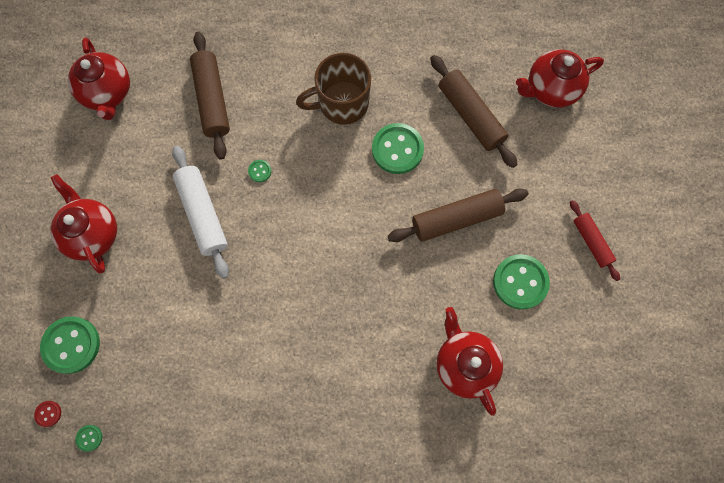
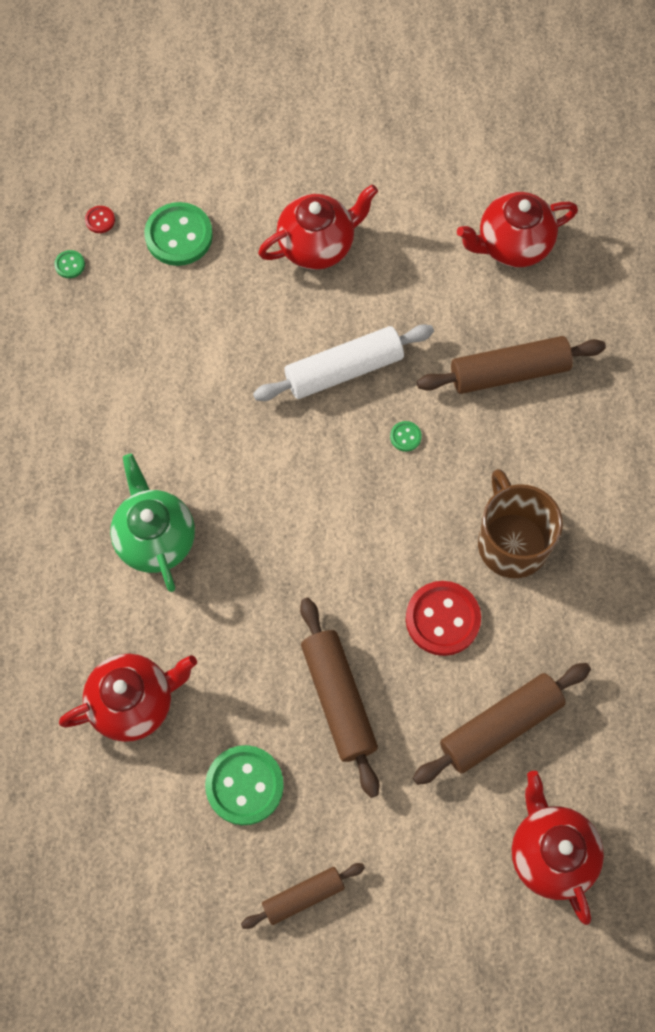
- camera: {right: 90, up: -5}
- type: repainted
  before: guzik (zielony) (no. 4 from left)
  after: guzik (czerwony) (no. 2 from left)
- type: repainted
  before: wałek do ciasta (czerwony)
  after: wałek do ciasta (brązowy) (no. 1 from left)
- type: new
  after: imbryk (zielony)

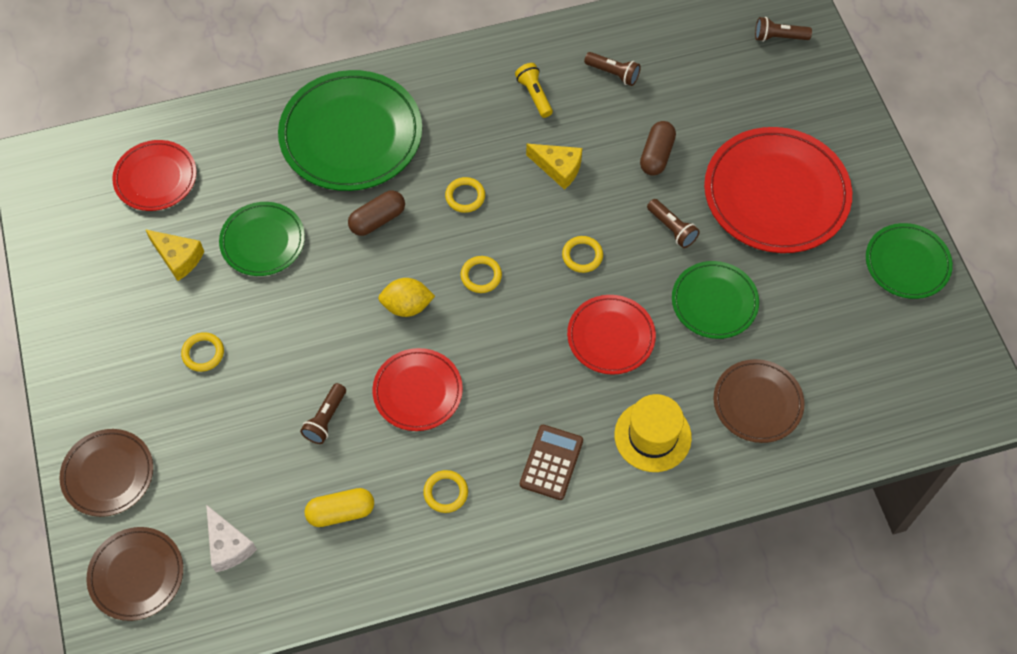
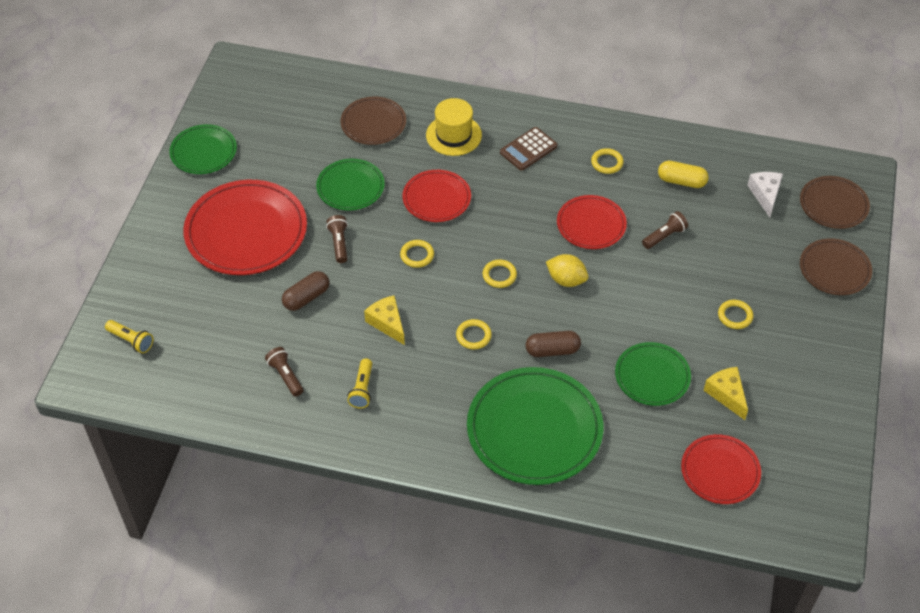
- camera: {right: -150, up: -10}
- type: repainted
  before: latarka (brązowy) (no. 4 from left)
  after: latarka (żółty) (no. 1 from left)

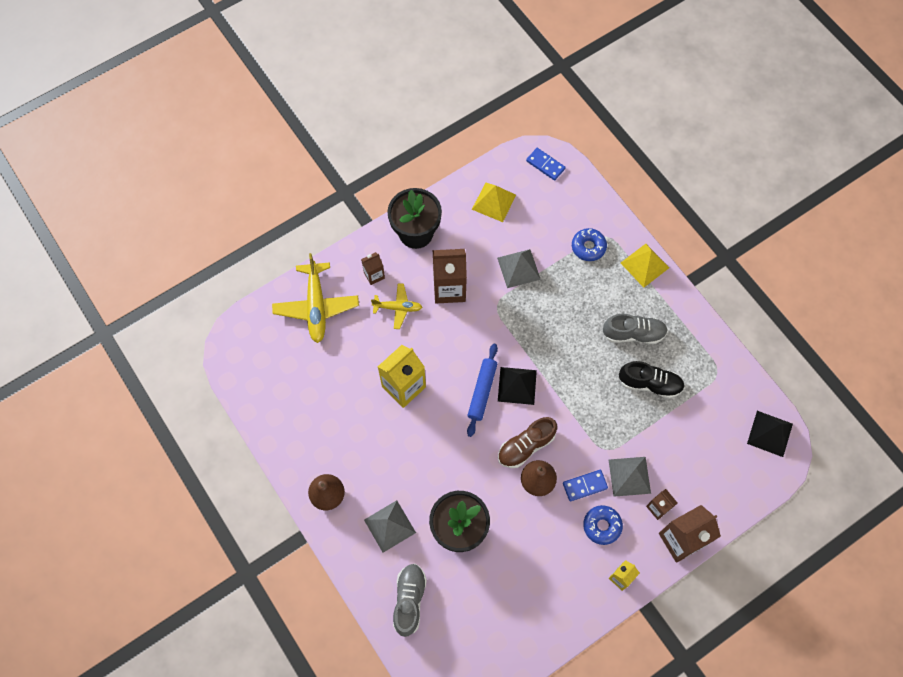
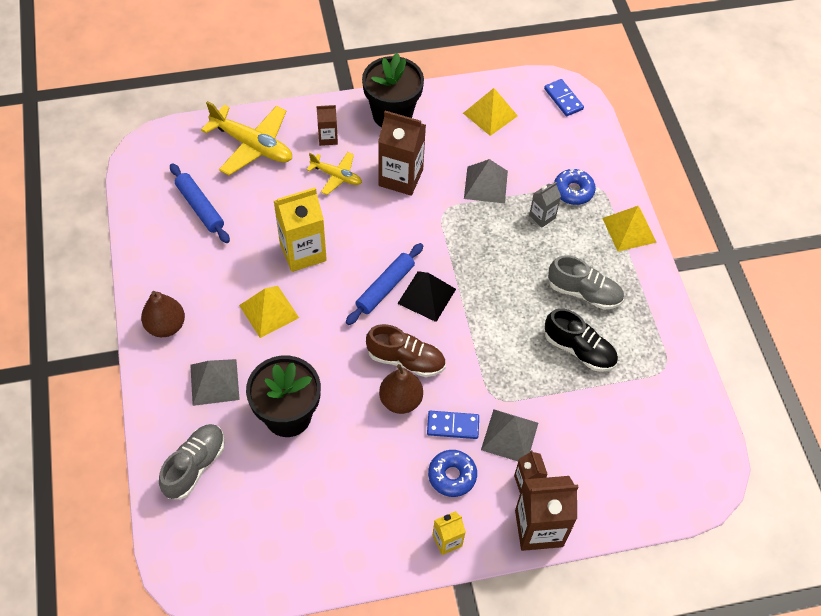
- camera: {right: 20, up: -10}
- type: rotated
  before: samolot (żółty) (no. 1 from left)
  turn: -75
- type: rotated
  before: but (brązowy)
  turn: -150
- type: gone
  before: piramida (czarny) (no. 2 from left)
- type: new
  after: wałek do ciasta (niebieski) (no. 1 from left)
- type: new
  after: piramida (żółty) (no. 1 from left)
- type: new
  after: karton mleka (szary)

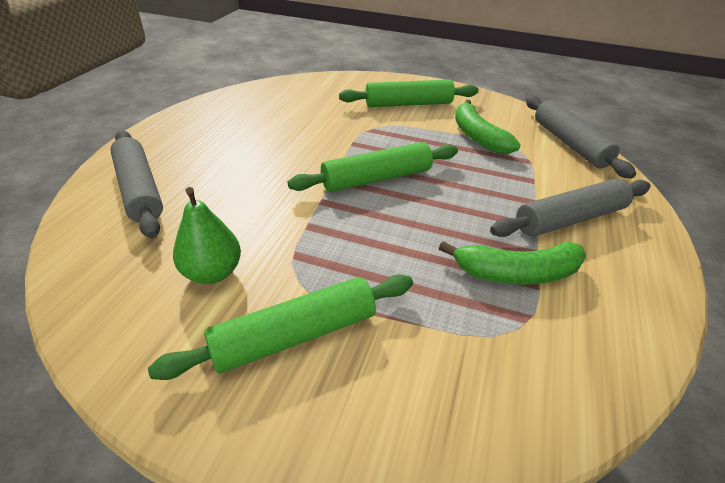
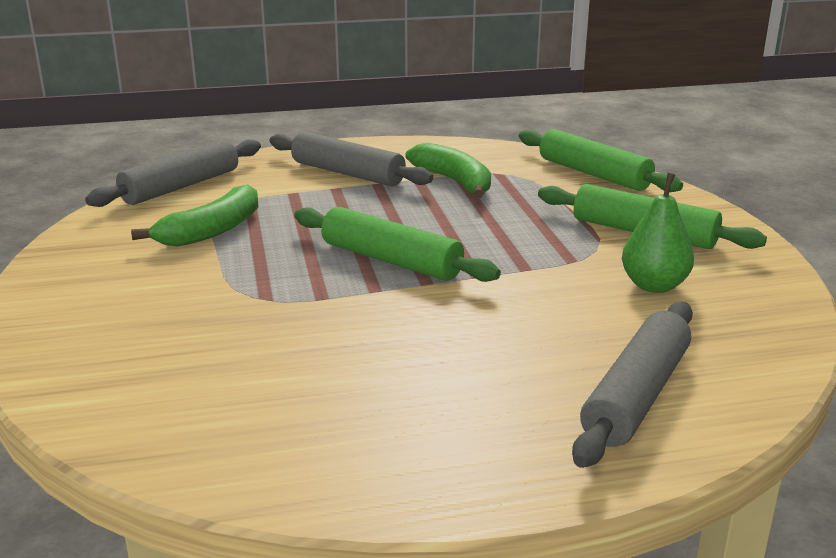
- camera: {right: -120, up: -15}
- type: shifted
  before: wałek do ciasta (zielony) (no. 3 from left in the first image)
  after: wałek do ciasta (zielony) (no. 2 from left)

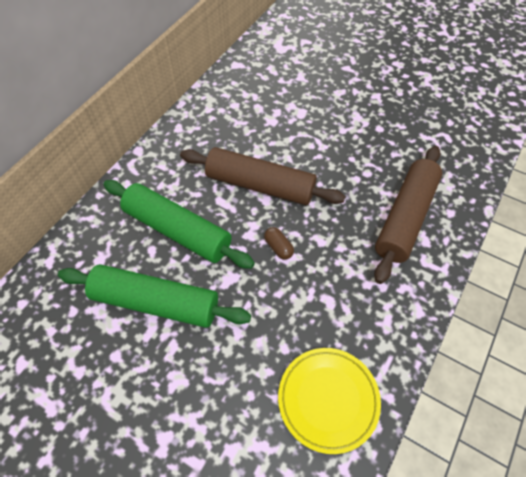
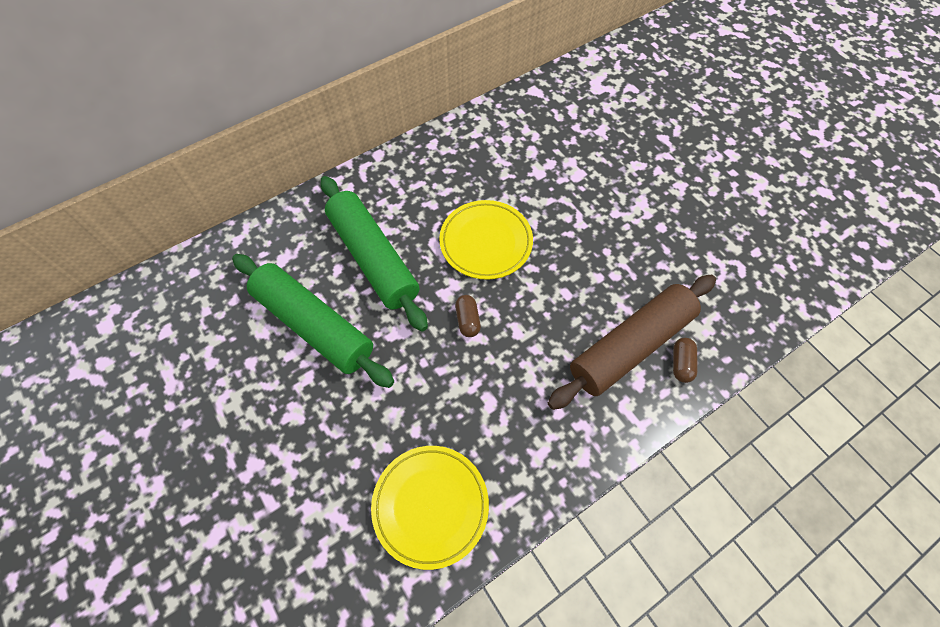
- camera: {right: 25, up: 5}
- type: swapped
  before: wałek do ciasta (brązowy) (no. 1 from left)
  after: talerz (żółty) (no. 2 from left)
- type: new
  after: kapsułka (brązowy) (no. 2 from left)

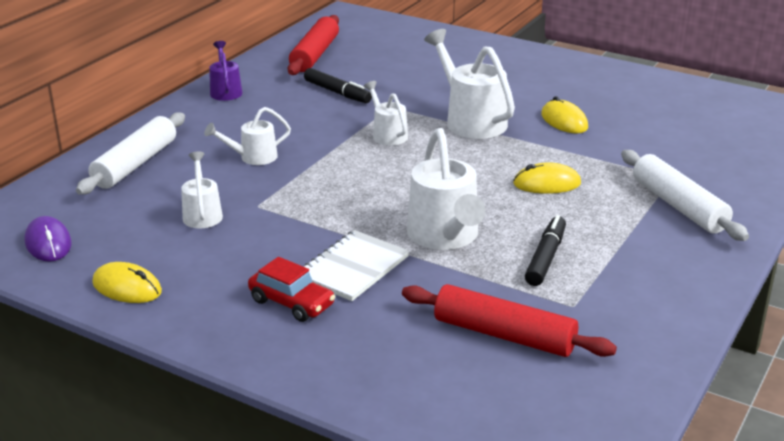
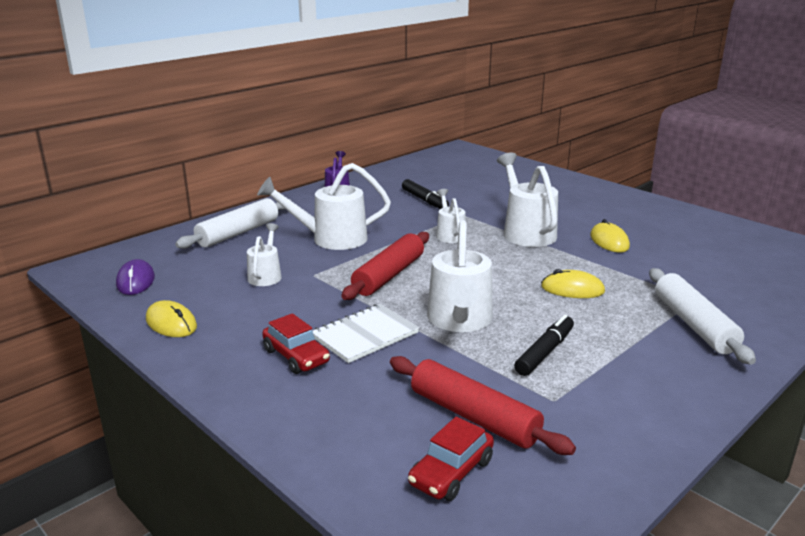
- camera: {right: 15, up: -5}
- type: scaled
  before: konewka (biały) (no. 2 from left)
  scale: 1.77
- type: shifted
  before: wałek do ciasta (czerwony) (no. 1 from left)
- type: new
  after: samochód (czerwony) (no. 2 from left)

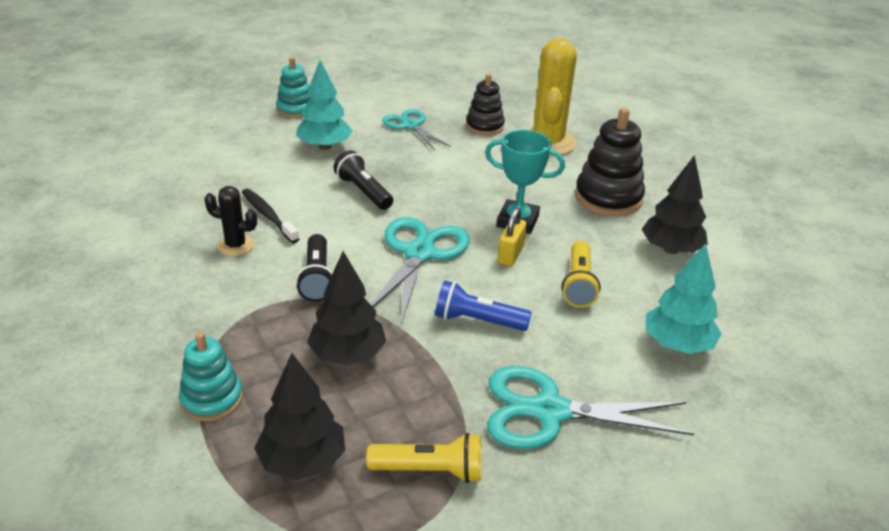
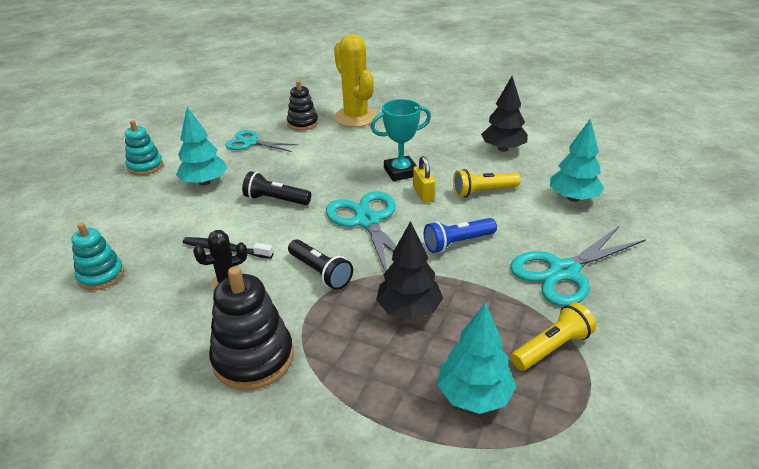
- camera: {right: -35, up: 0}
- type: shifted
  before: zabawka nakładanka (turkusowy) (no. 1 from left)
- type: repainted
  before: drzewko (czarny) (no. 1 from left)
  after: drzewko (turkusowy) (no. 2 from left)
- type: rotated
  before: latarka (żółty) (no. 2 from left in the first image)
  turn: 105
- type: shifted
  before: zabawka nakładanka (czarny) (no. 2 from left in the first image)
  after: zabawka nakładanka (czarny) (no. 1 from left)

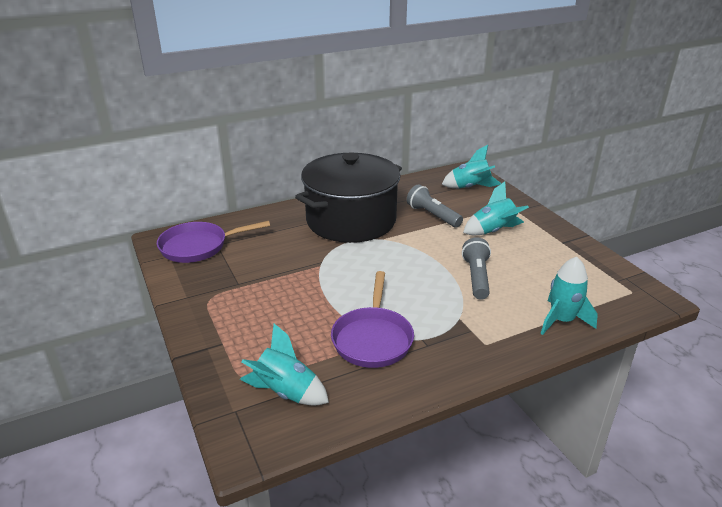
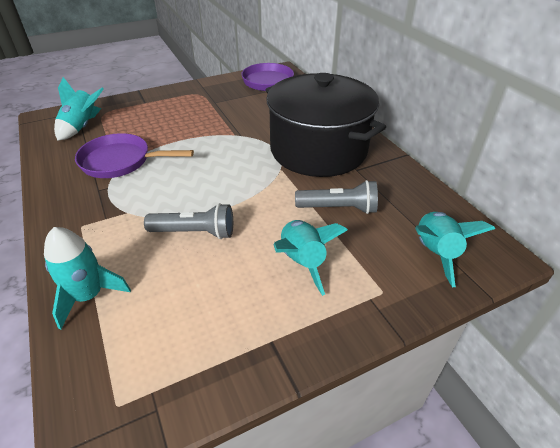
- camera: {right: 90, up: 10}
- type: rotated
  before: latarka (szary) (no. 1 from left in the first image)
  turn: 45

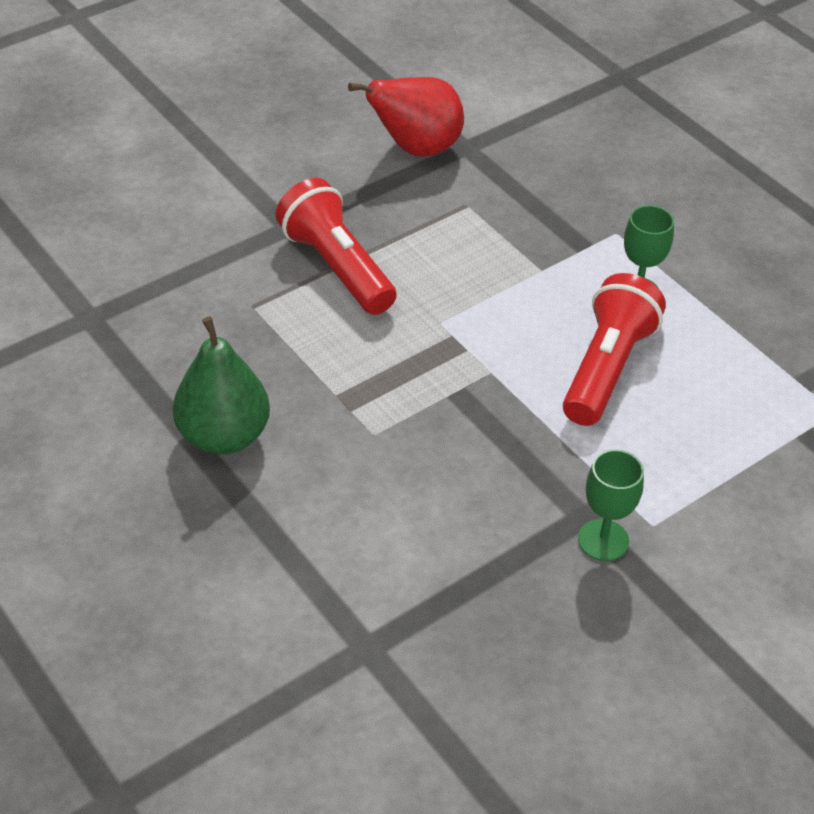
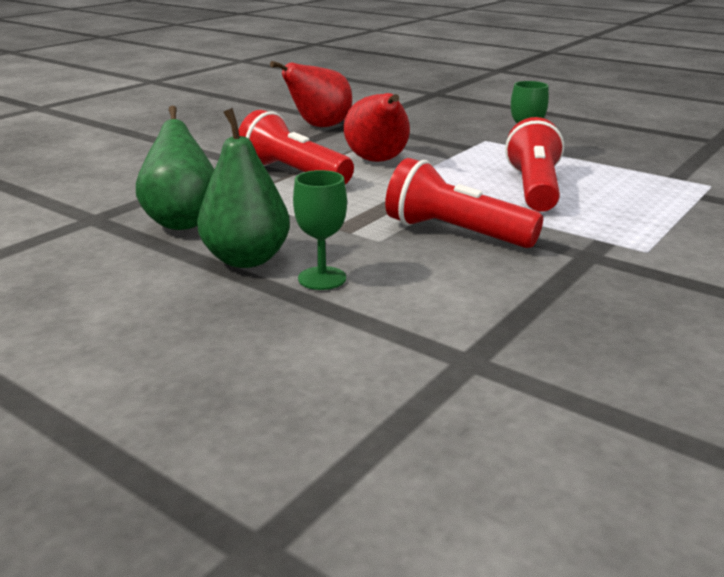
- camera: {right: -15, up: -20}
- type: shifted
  before: kielich (zielony) (no. 1 from left)
- type: new
  after: gruszka (zielony) (no. 1 from left)
- type: new
  after: gruszka (czerwony) (no. 2 from left)
- type: new
  after: latarka (czerwony) (no. 2 from left)

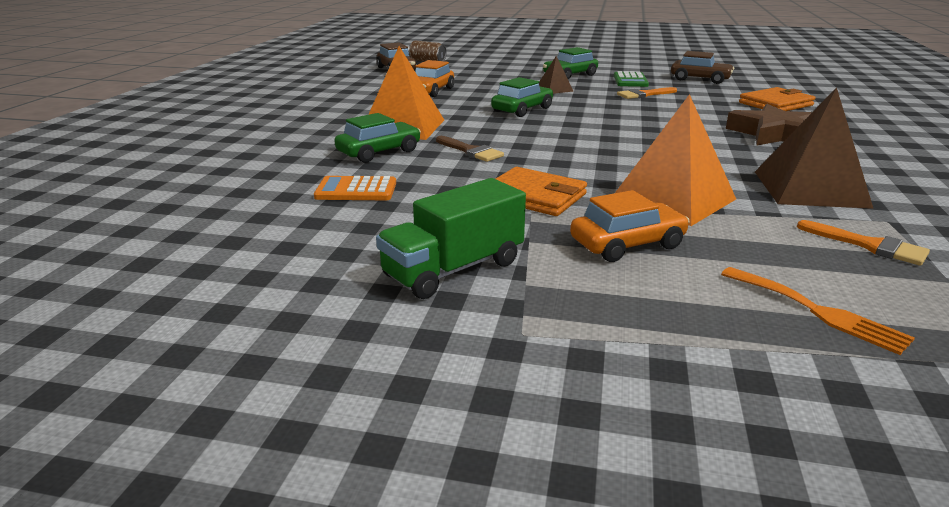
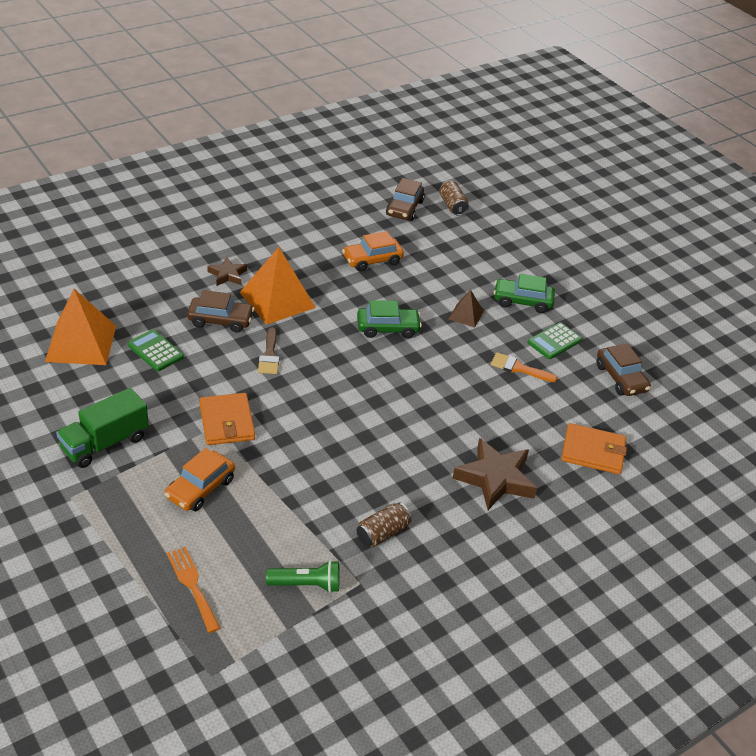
- camera: {right: 40, up: 15}
- type: repainted
  before: kalkulator (pomarańczowy)
  after: kalkulator (zielony) (no. 1 from left)
- type: repainted
  before: samochód (zielony) (no. 1 from left)
  after: samochód (brązowy) (no. 1 from left)
- type: rotated
  before: ciężarówka (zielony)
  turn: -45
- type: rotated
  before: samochód (pomarańczowy) (no. 2 from left in the first image)
  turn: 105
- type: shifted
  before: piramida (pomarańczowy) (no. 2 from left in the first image)
  after: piramida (pomarańczowy) (no. 1 from left)
- type: rotated
  before: widelec (pomarańczowy)
  turn: 150
- type: swapped
  before: piramida (brązowy) (no. 2 from left)
  after: puszka (brązowy) (no. 1 from left)
- type: swapped
  before: pędzel (pomarańczowy) (no. 2 from left)
  after: latarka (zielony)
- type: new
  after: gwiazda (brązowy) (no. 1 from left)

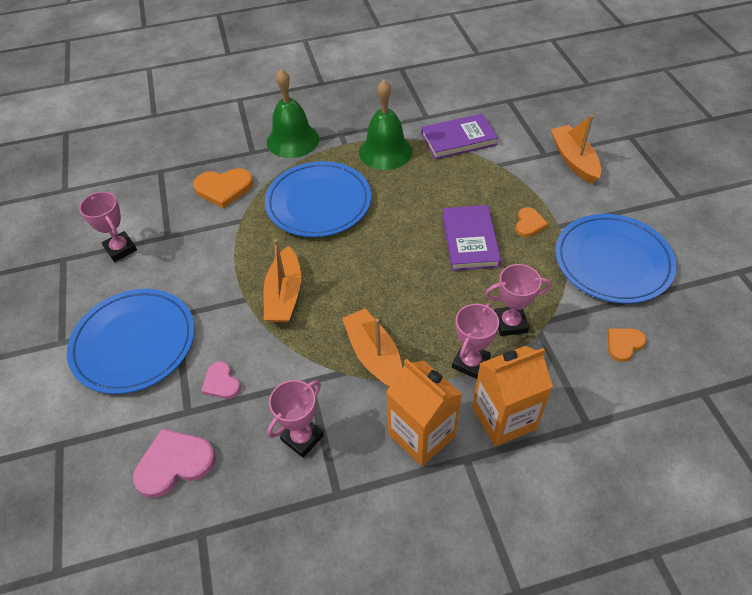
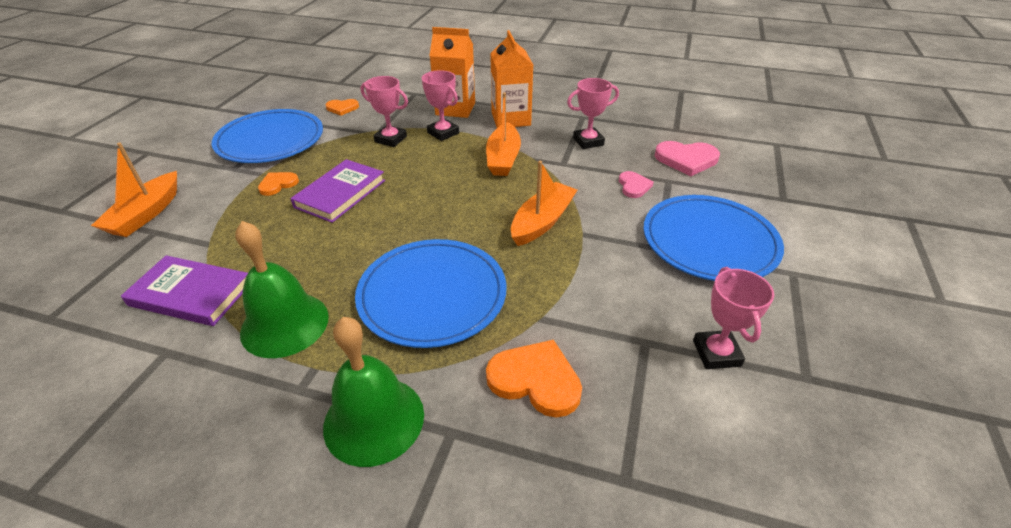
- camera: {right: -150, up: -10}
- type: rotated
  before: puchar (różowy) (no. 3 from left in the first image)
  turn: 75

